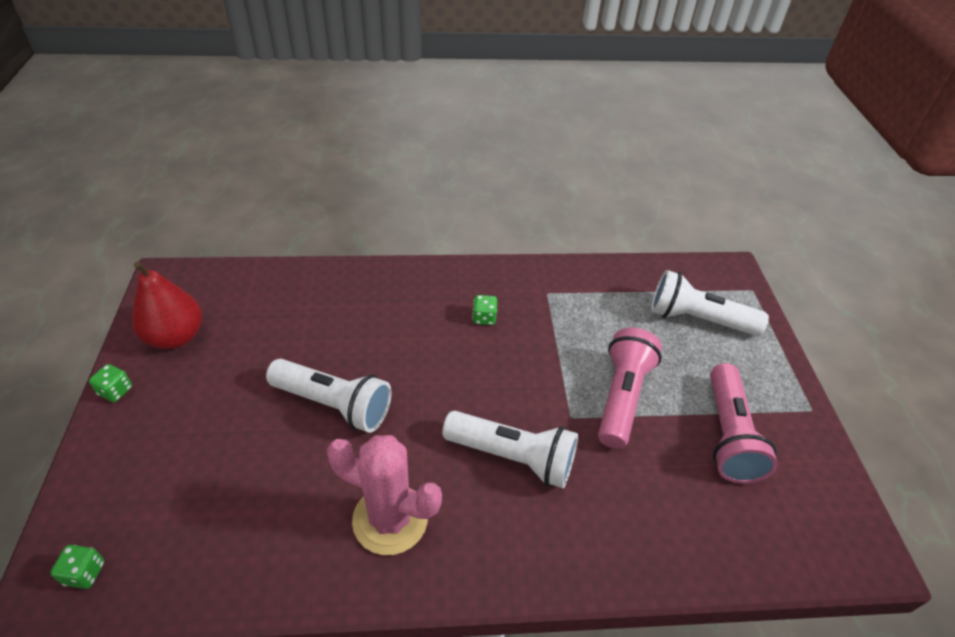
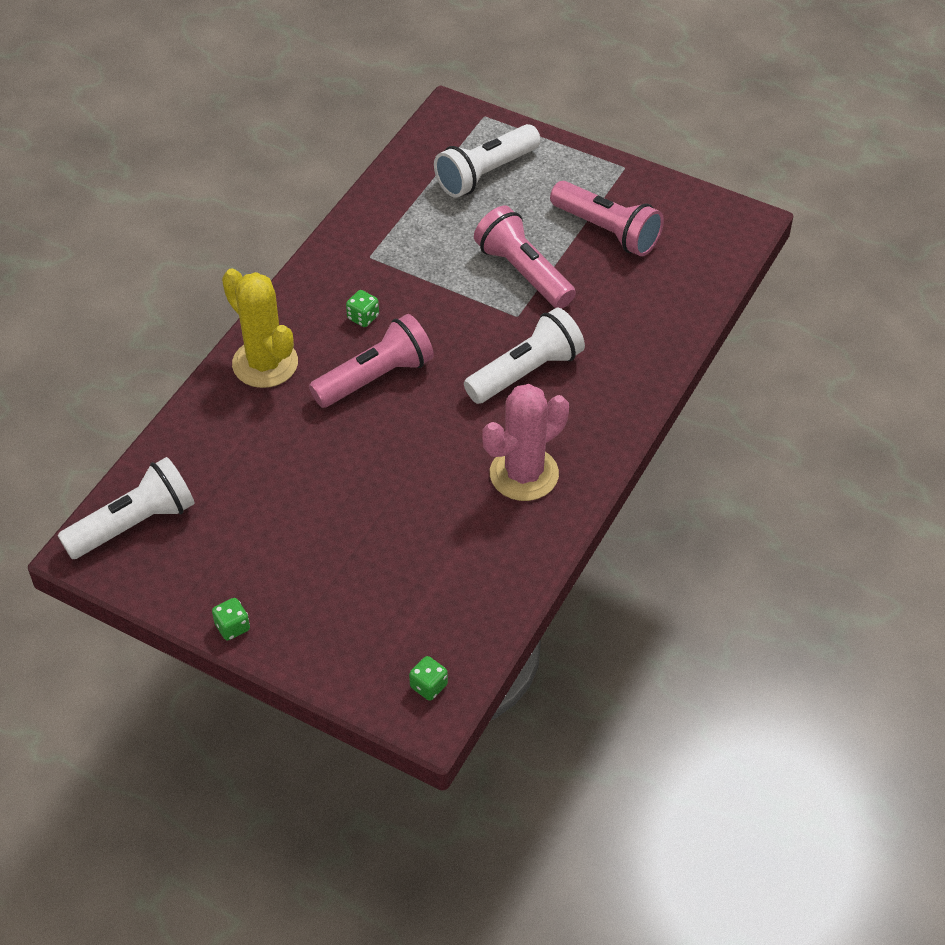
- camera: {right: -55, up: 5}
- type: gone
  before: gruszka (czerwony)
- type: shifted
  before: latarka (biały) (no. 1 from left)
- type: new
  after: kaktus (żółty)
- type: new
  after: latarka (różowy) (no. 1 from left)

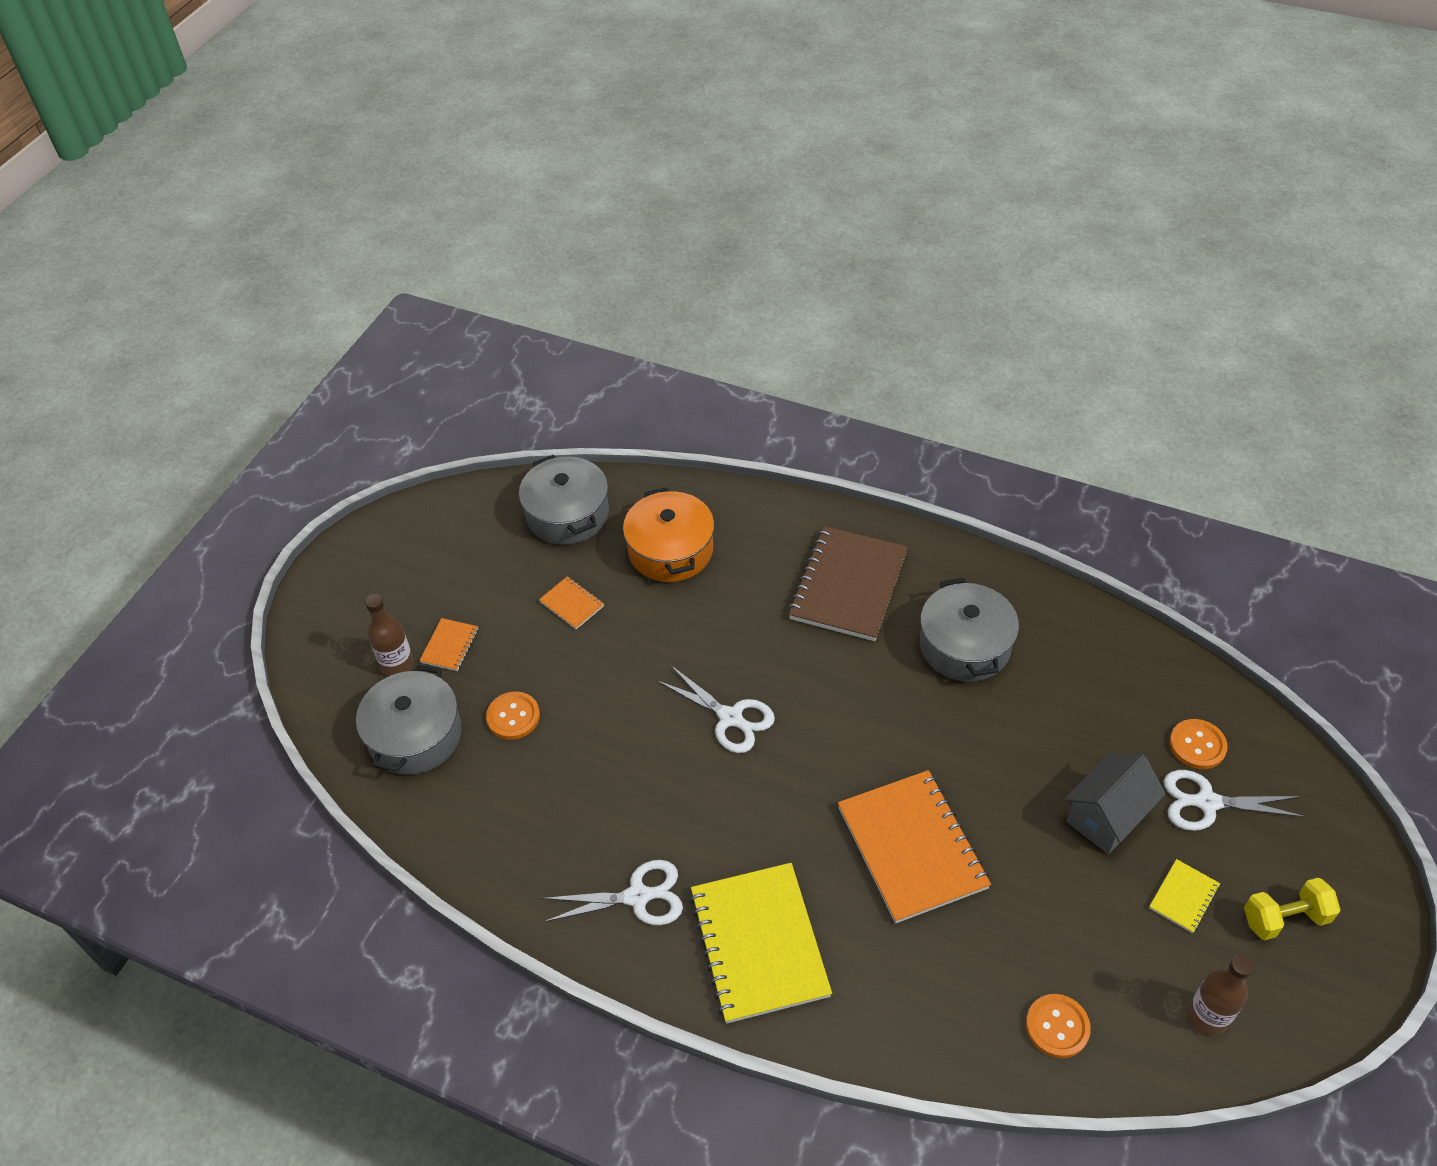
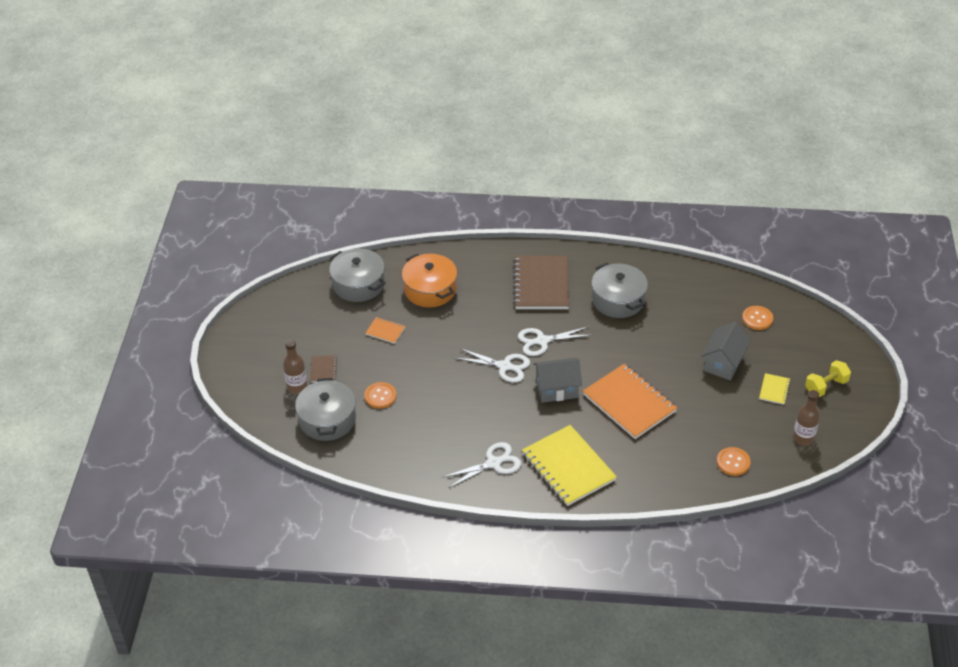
- camera: {right: -20, up: -5}
- type: repainted
  before: zeszyt (pomarańczowy) (no. 1 from left)
  after: zeszyt (brązowy) (no. 1 from left)
- type: shifted
  before: nożyczki (biały) (no. 3 from left)
- type: new
  after: domek (szary) (no. 1 from left)

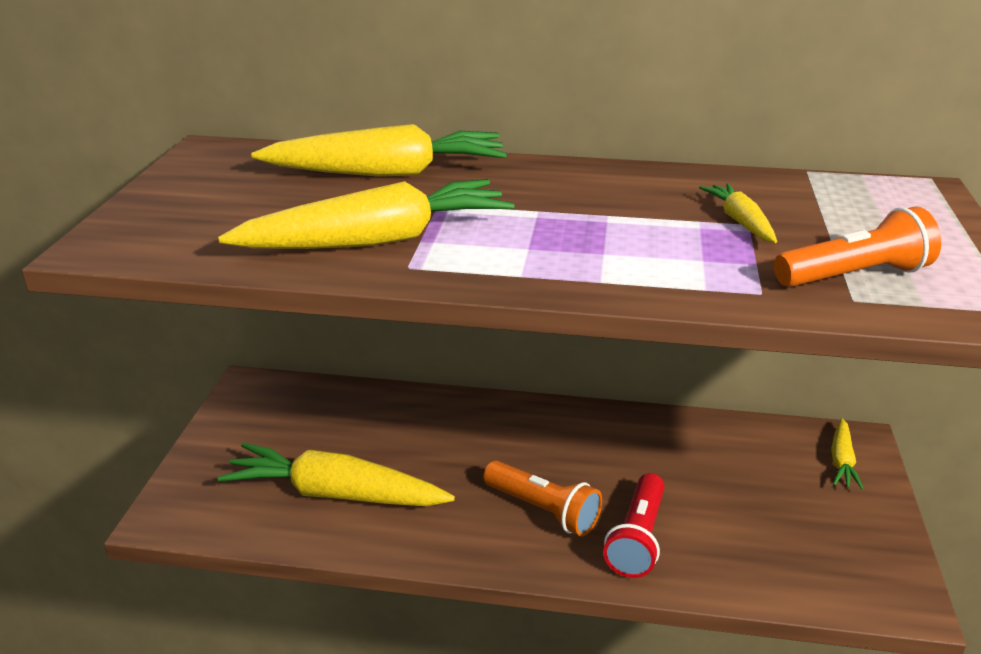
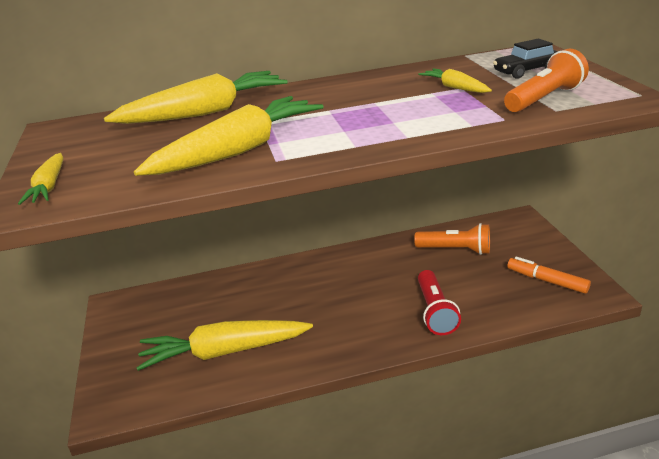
- camera: {right: -20, up: 0}
- type: shifted
  before: latarka (pomarańczowy) (no. 1 from left)
- type: shifted
  before: marchewka (żółty) (no. 5 from left in the first image)
  after: marchewka (żółty) (no. 1 from left)
- type: new
  after: samochód (czarny)
- type: new
  after: flamaster (pomarańczowy)

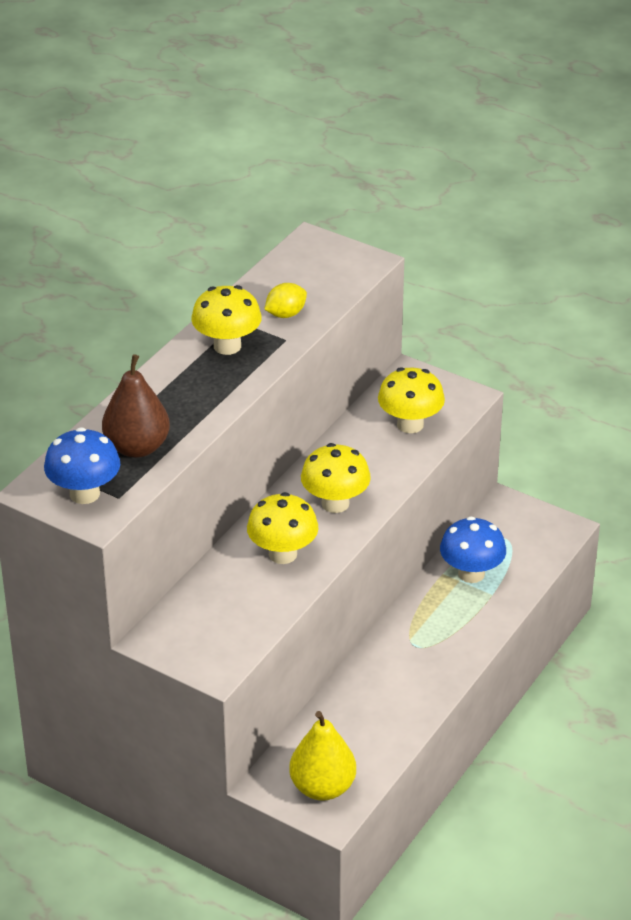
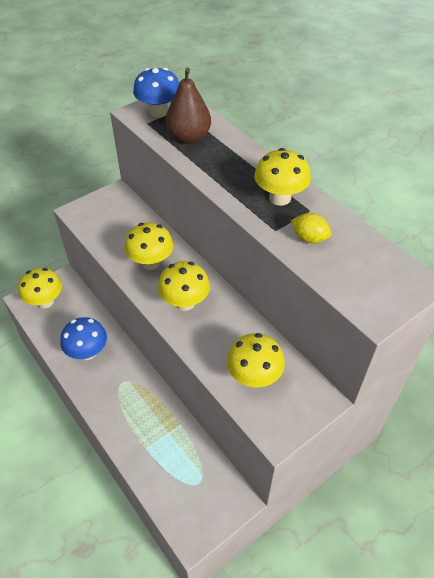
- camera: {right: 110, up: 10}
- type: rotated
  before: cytryna (żółty)
  turn: -45
- type: swapped
  before: gruszka (żółty)
  after: grzyb (żółty) (no. 1 from left)
- type: shifted
  before: grzyb (niebieski) (no. 2 from left in the first image)
  after: grzyb (niebieski) (no. 1 from left)

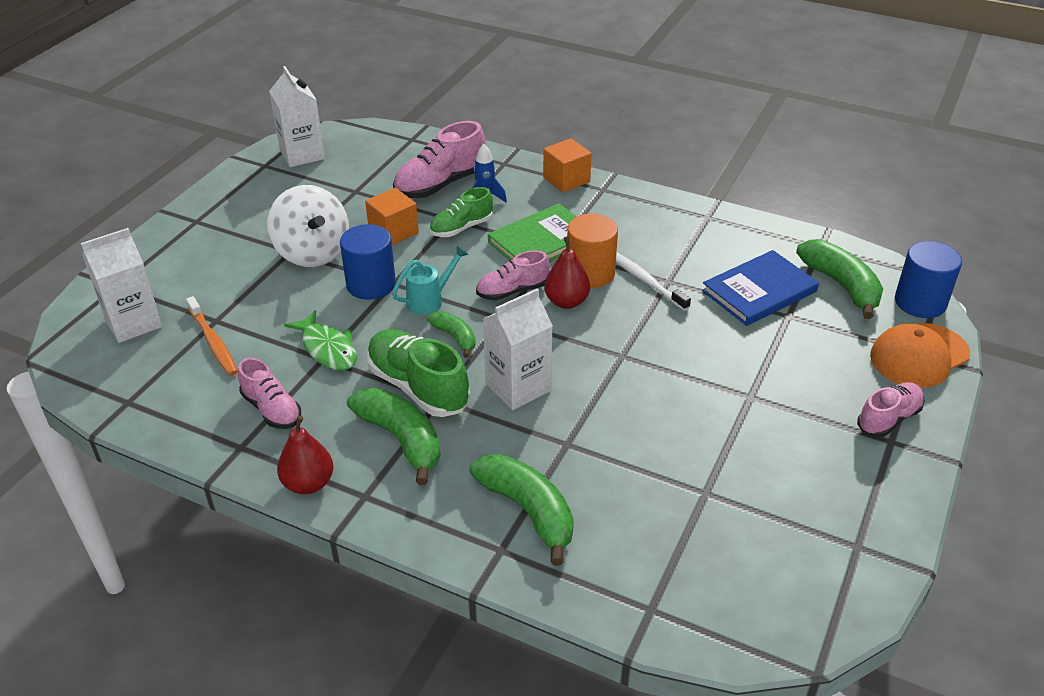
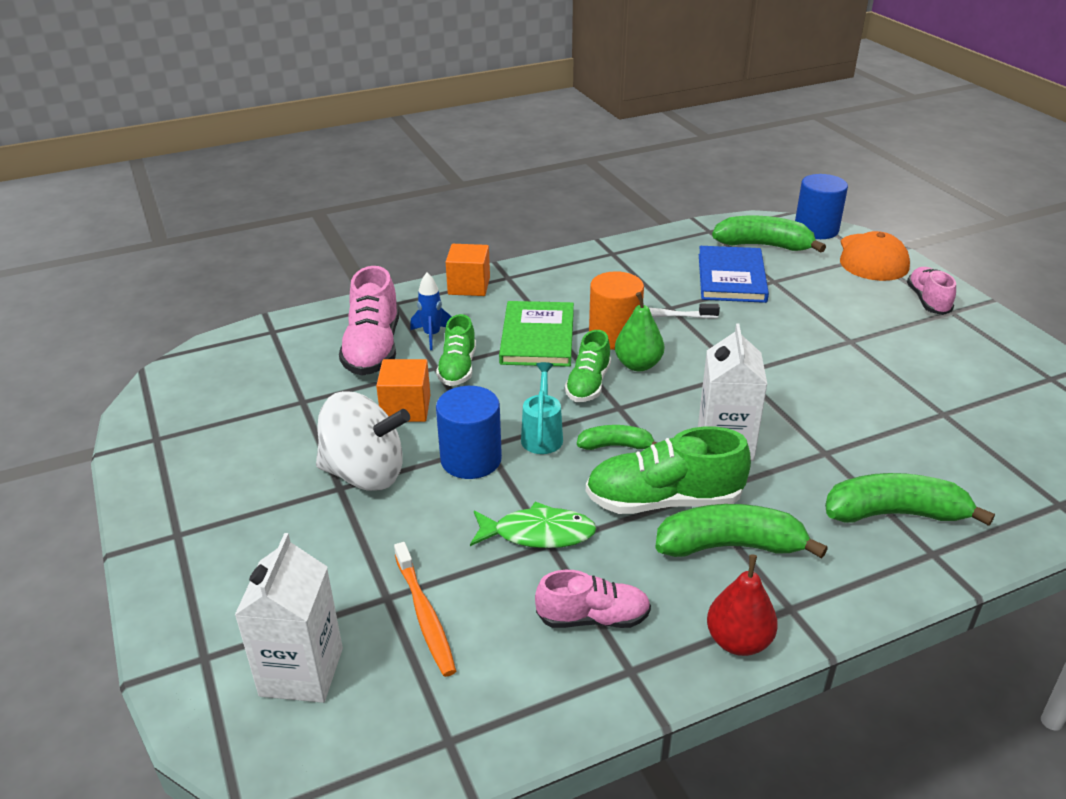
- camera: {right: -50, up: -5}
- type: rotated
  before: szczoteczka do zębów (pomarańczowy)
  turn: 60
- type: gone
  before: karton mleka (biały) (no. 2 from left)
- type: repainted
  before: but (różowy) (no. 3 from left)
  after: but (zielony) (no. 2 from left)
- type: repainted
  before: gruszka (czerwony) (no. 2 from left)
  after: gruszka (zielony)

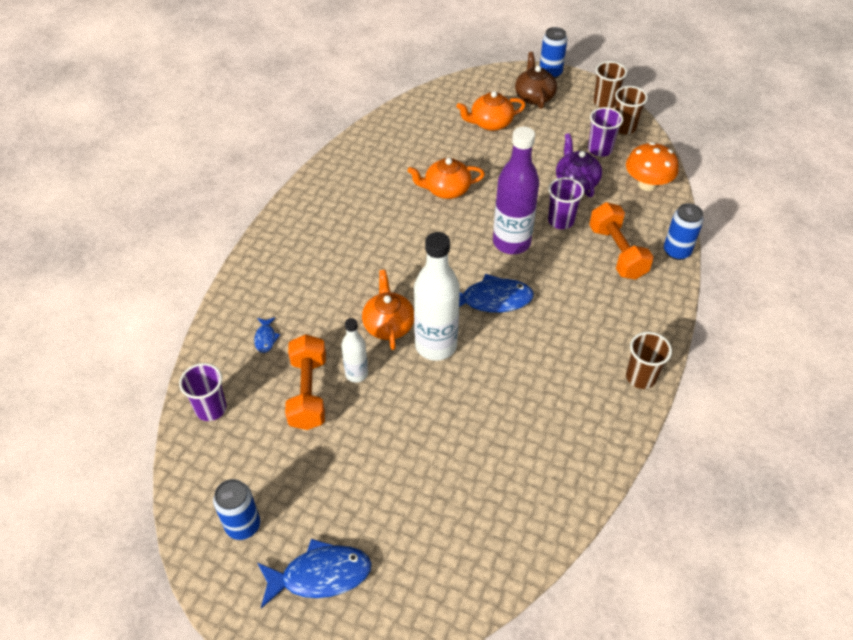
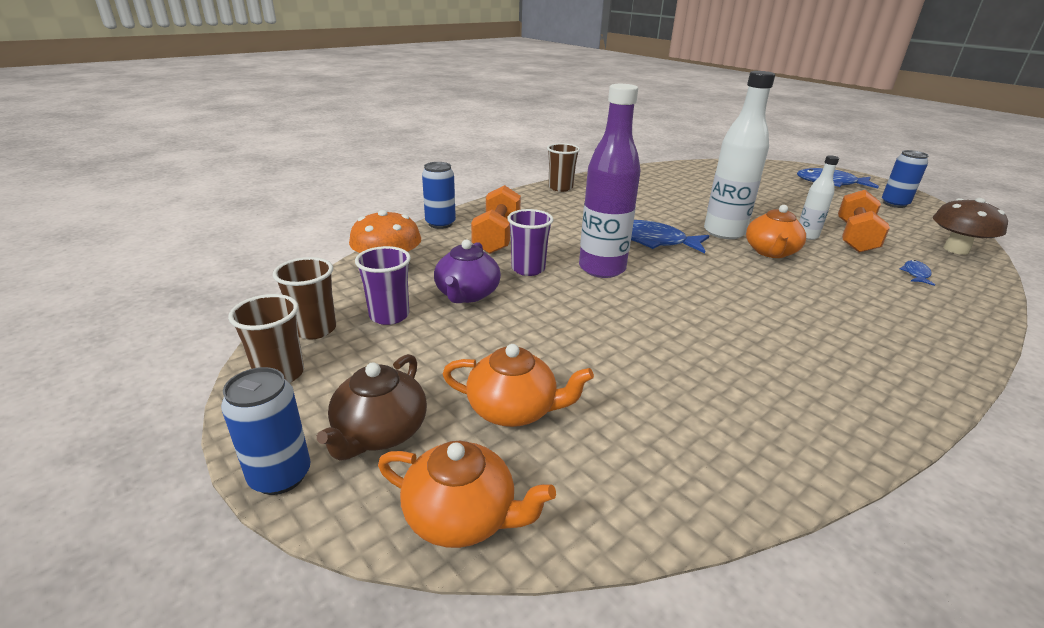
- camera: {right: -155, up: -20}
- type: swapped
  before: szklanka (fioletowy) (no. 1 from left)
  after: grzyb (brązowy)
- type: shifted
  before: imbryk (pomarańczowy) (no. 2 from left in the first image)
  after: imbryk (pomarańczowy) (no. 1 from left)

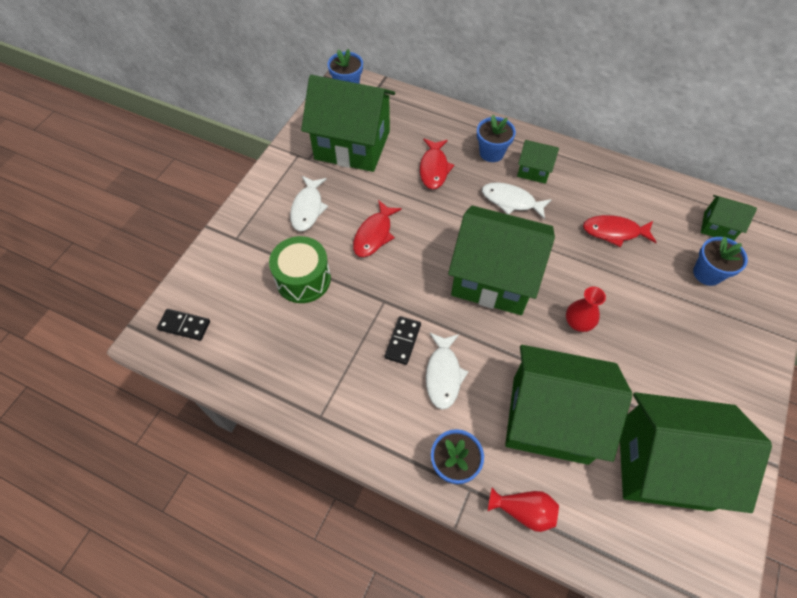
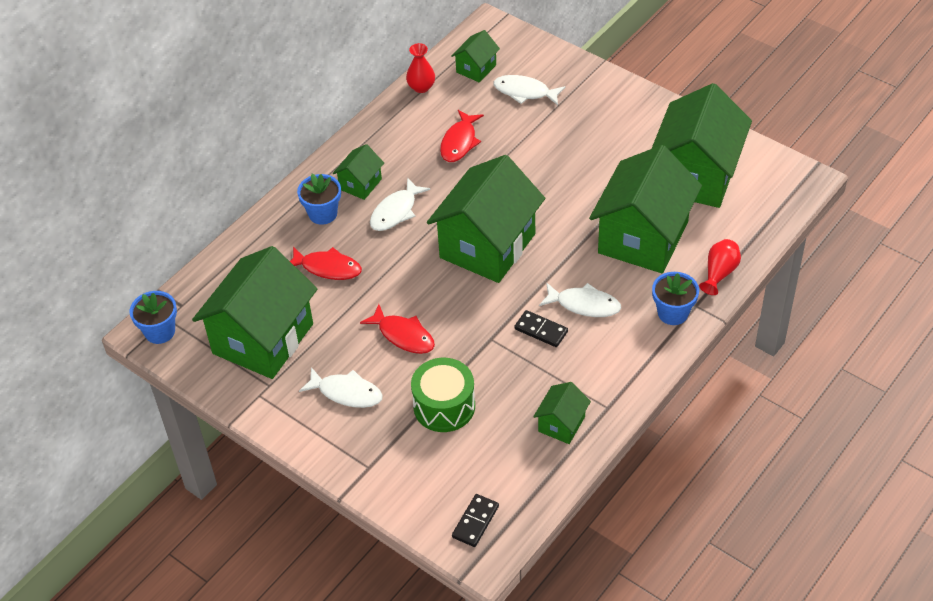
- camera: {right: -75, up: -10}
- type: shifted
  before: wazon (czerwony) (no. 2 from left in the first image)
  after: wazon (czerwony) (no. 1 from left)
- type: swapped
  before: doniczka (niebieski) (no. 4 from left)
  after: ryba (biały) (no. 3 from left)
- type: new
  after: domek (zielony) (no. 5 from left)

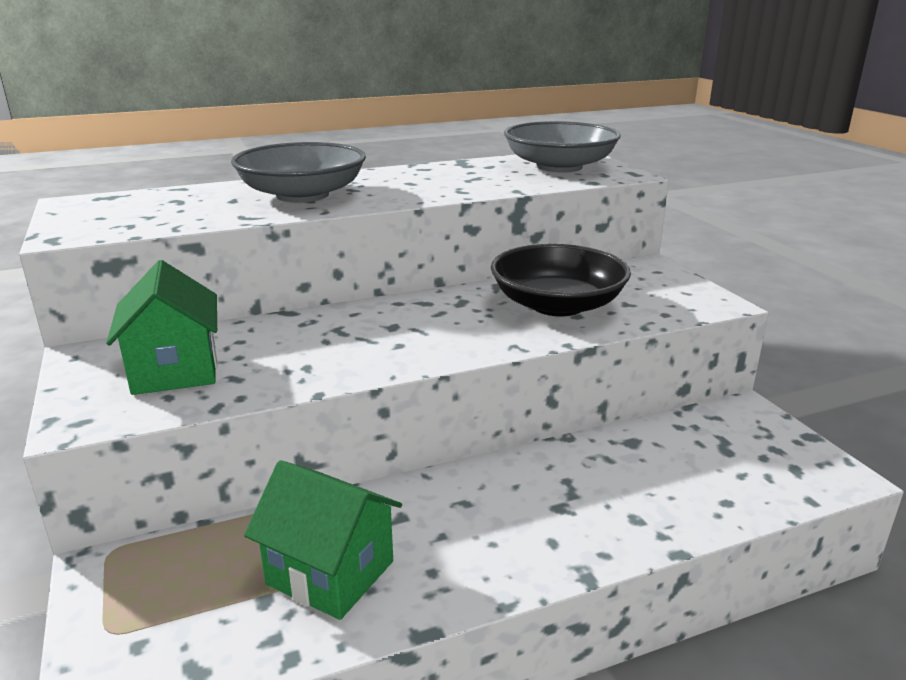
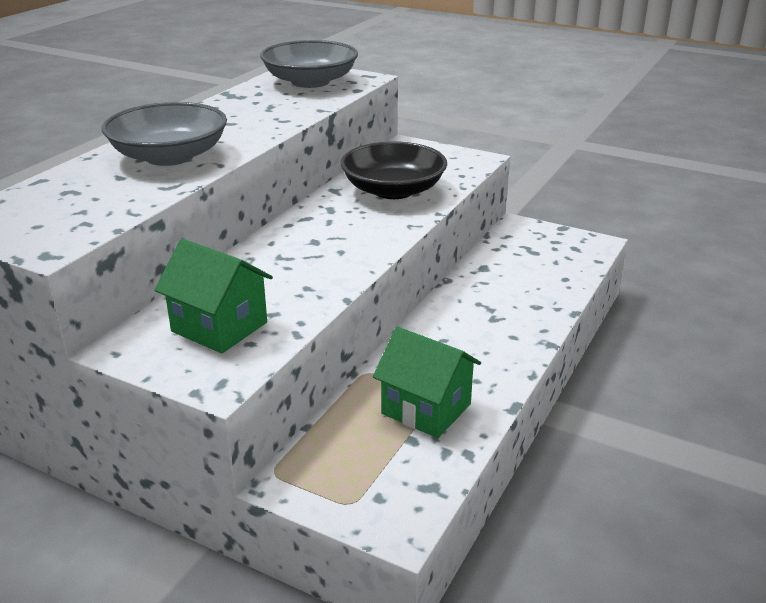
- camera: {right: -40, up: 5}
- type: rotated
  before: domek (zielony) (no. 2 from left)
  turn: 45

